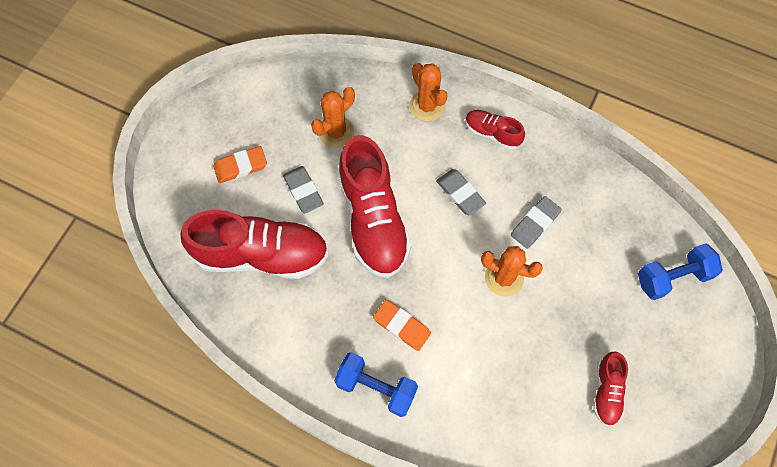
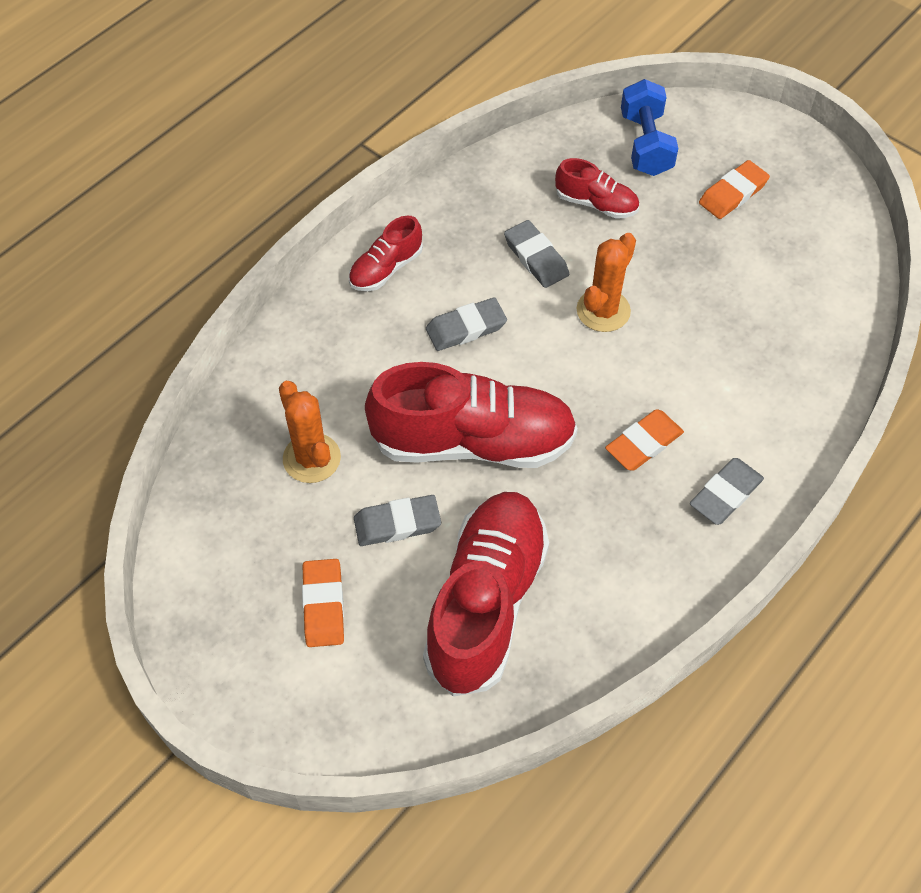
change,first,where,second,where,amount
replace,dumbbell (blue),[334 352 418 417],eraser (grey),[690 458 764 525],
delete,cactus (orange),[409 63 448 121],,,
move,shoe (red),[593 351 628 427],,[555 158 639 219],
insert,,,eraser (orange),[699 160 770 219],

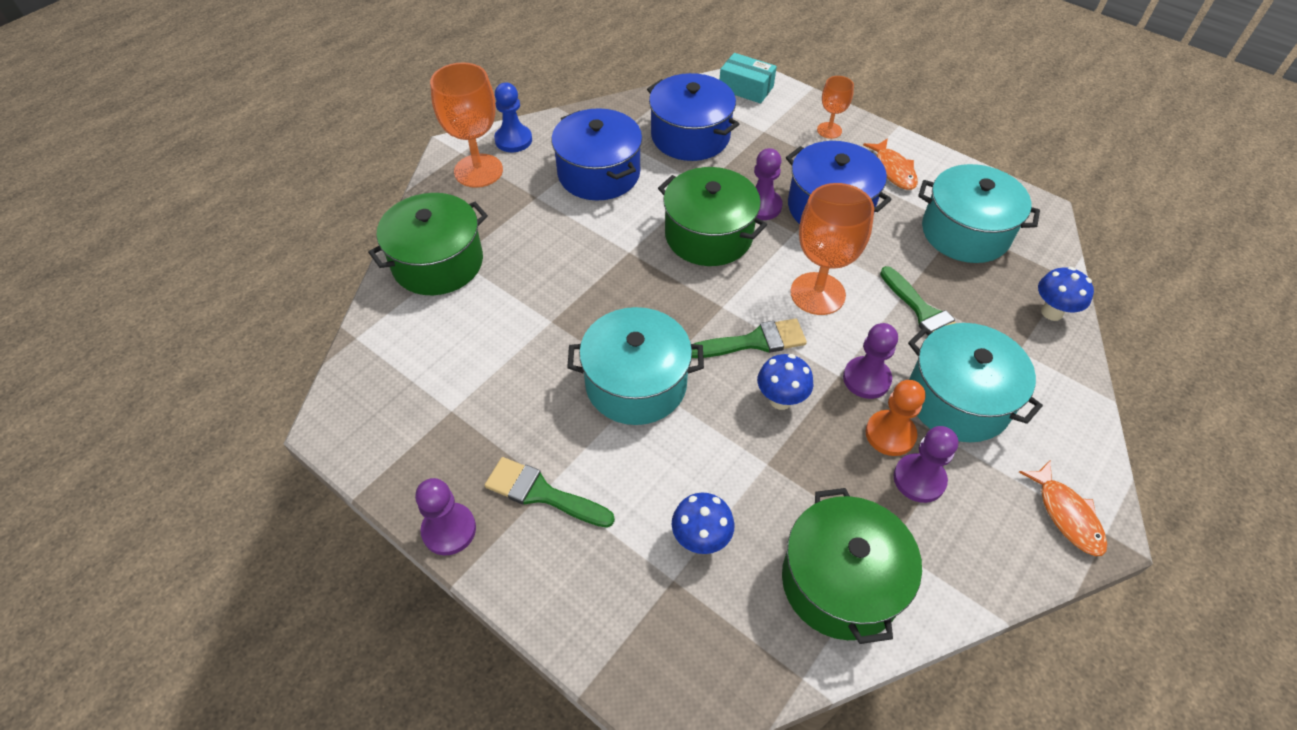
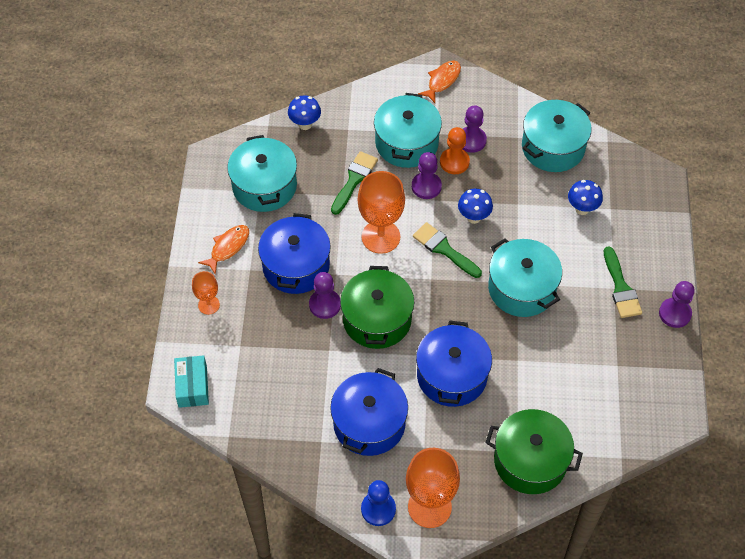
change,first,where,second,where,amount
move,pot (blue),[647 73 739 161],,[416 321 492 407],
recolor,pot (green),[782 488 922 644],pot (turquoise),[522 100 592 172],

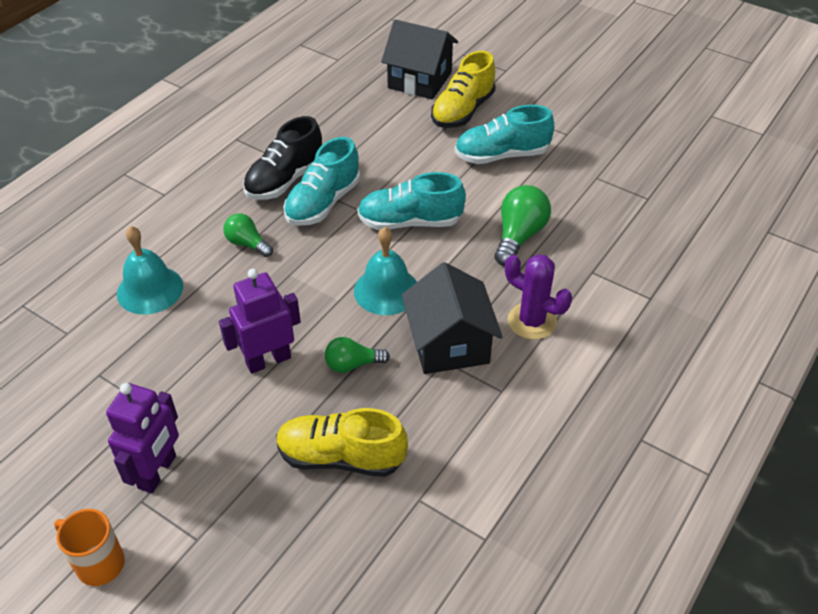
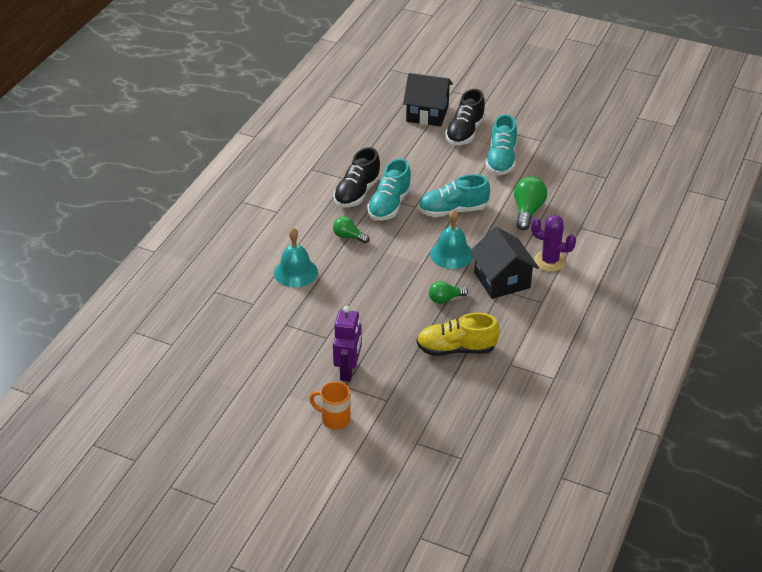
change,first,where,second,where,amount
delete,robot (purple),[219 269 301 374],,,
recolor,shoe (yellow),[431 51 496 128],shoe (black),[445 89 485 145],
rotate,shoe (turquoise),[455 105 554 164],,[485 114 517 175],60 degrees counterclockwise

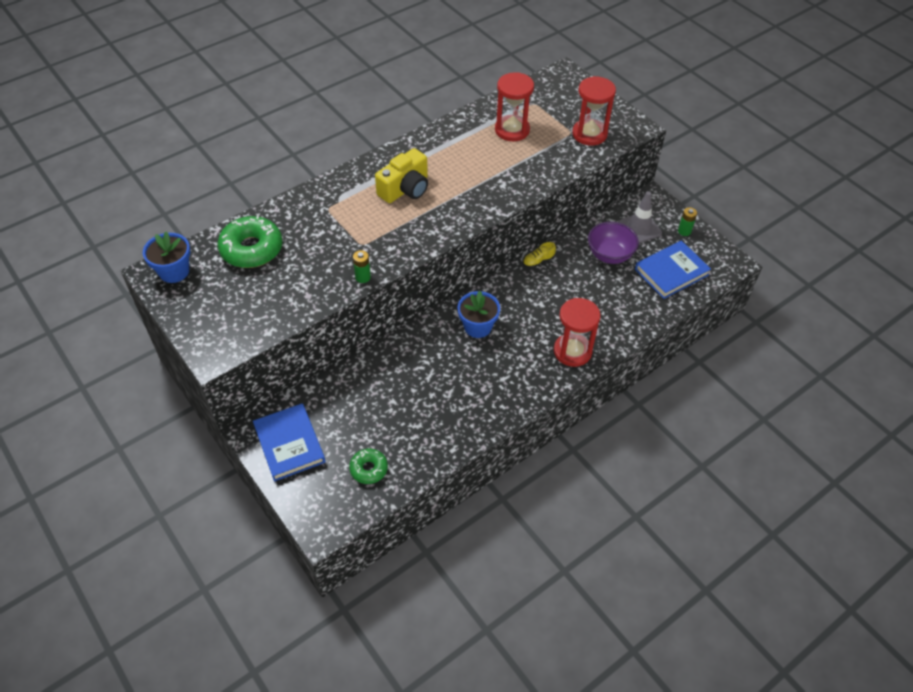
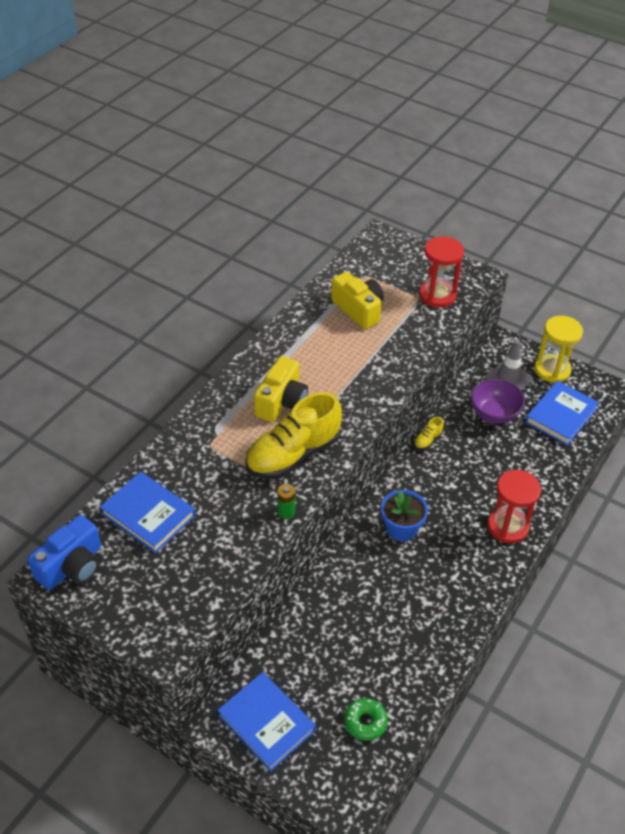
change,first,where,second,where,amount
replace,flower pot (blue),[143 232 190 283],camera (blue),[27 515 101 590],
replace,donut (green),[218 215 282 268],book (blue),[100 472 196 553],
replace,hourglass (red),[495 72 534 141],camera (yellow),[331 272 384 329],
replace,battery (green),[678 207 697 236],hourglass (yellow),[534 316 583 383],
insert,,,shoe (yellow),[245 392 342 479],

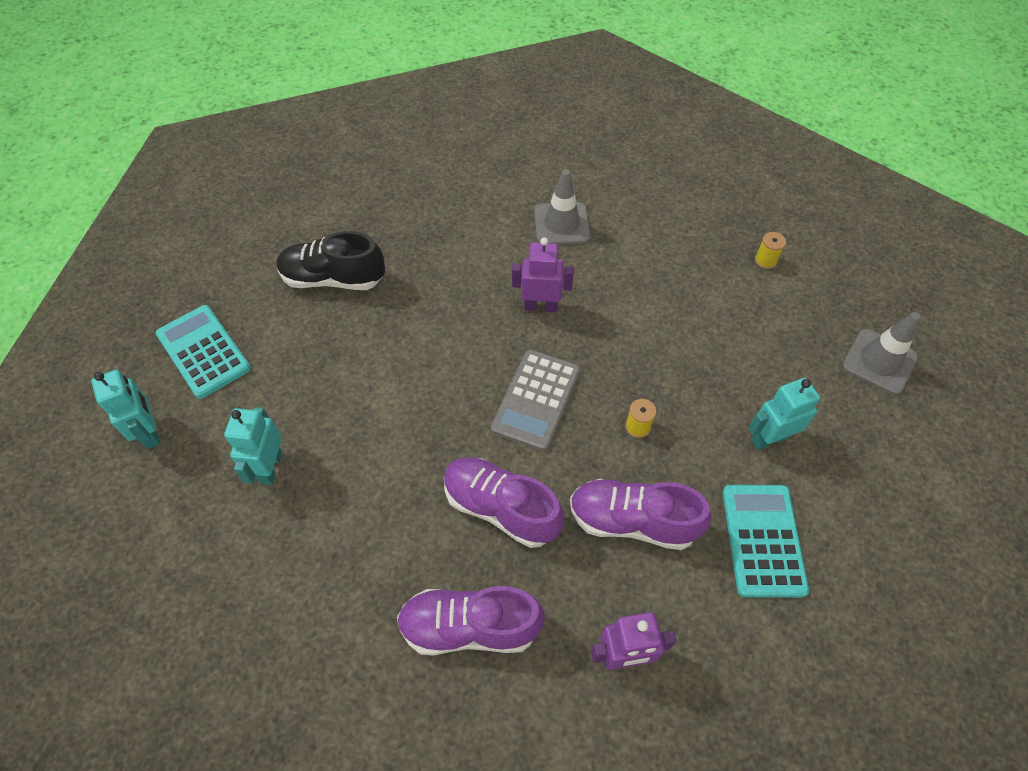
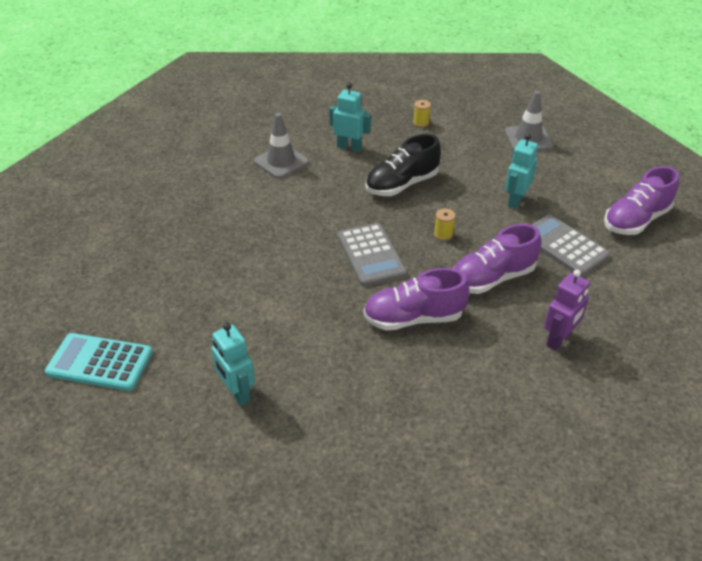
change,first,where,second,where,amount
move,robot (turquoise),[91 369 161 449],,[329 83 371 152],
move,shoe (black),[277 231 385 290],,[365 134 441 196],
move,shoe (purple),[397 586 545 656],,[604 166 679 235],
delete,robot (purple),[512 237 574 312],,,
recolor,calculator (turquoise),[723 485 809 598],calculator (grey),[531 214 610 276],

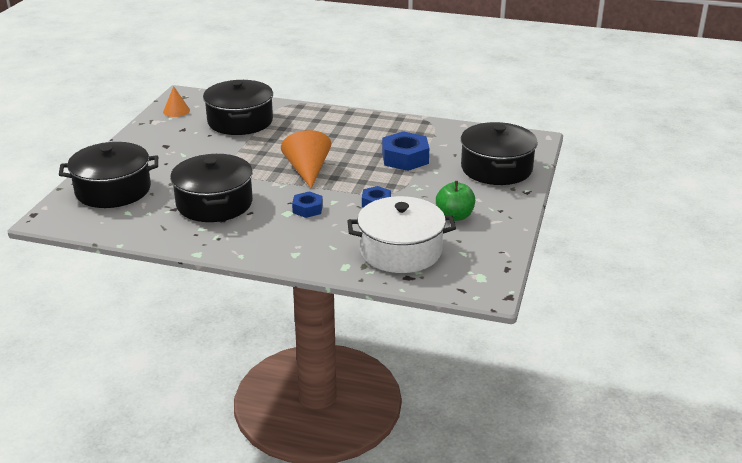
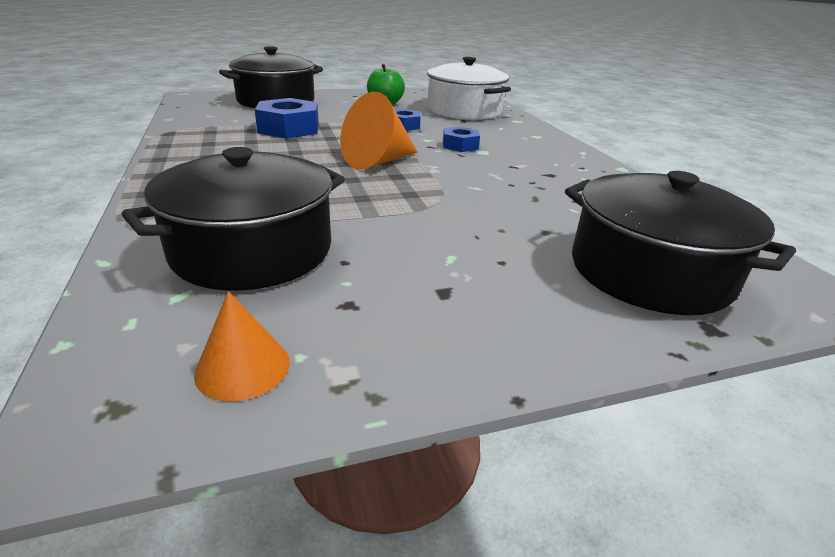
change,first,where,second,where,amount
delete,pot (black),[170 154 253 222],,,

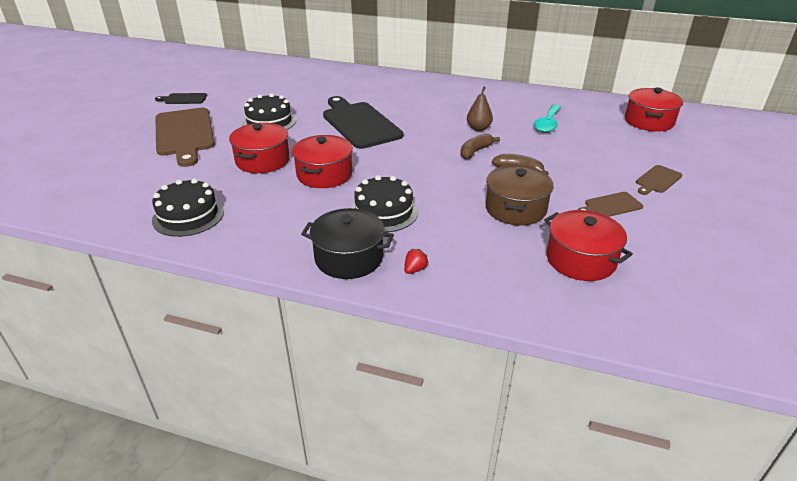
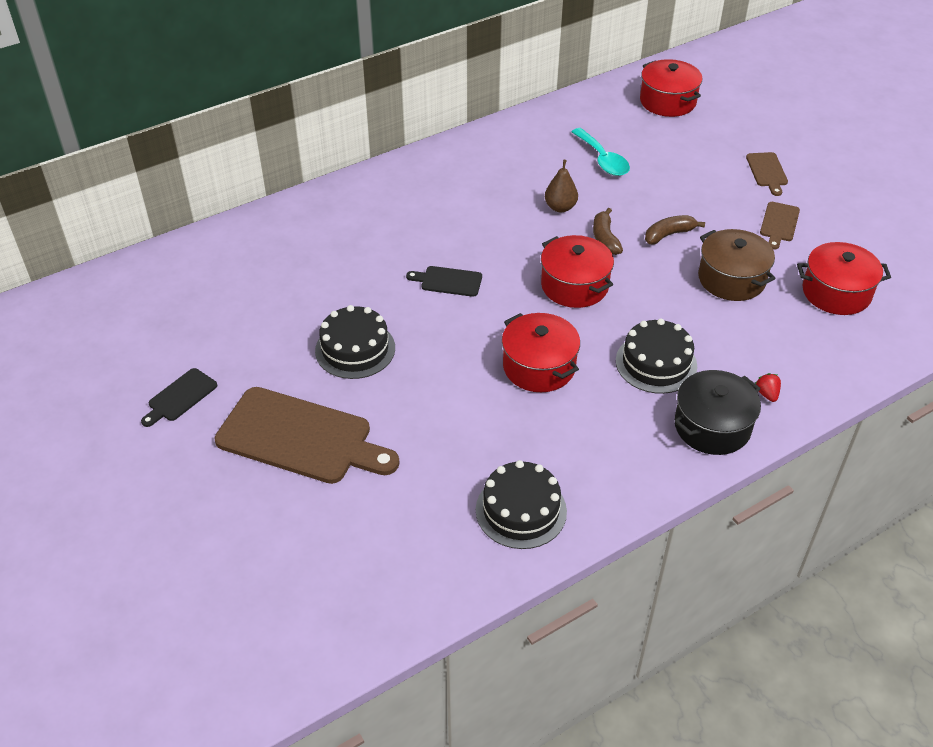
change,first,where,second,where,amount
move,pot (red),[229 123 290 173],,[541 235 614 308],
resize,cutting board (black),[323 96 403 149],,[406 266 482 297],x0.47

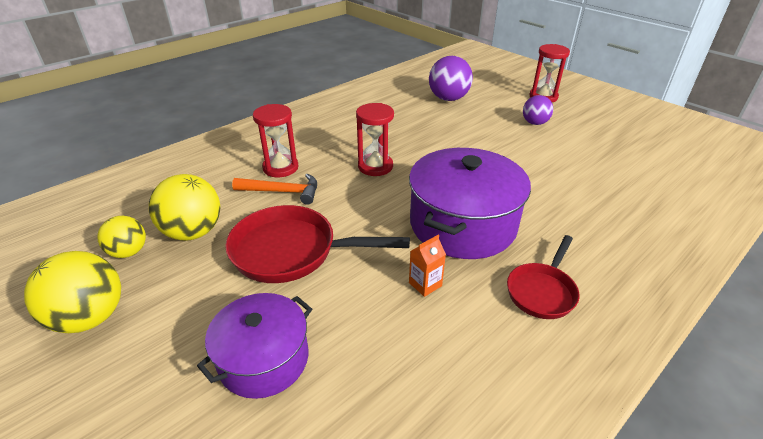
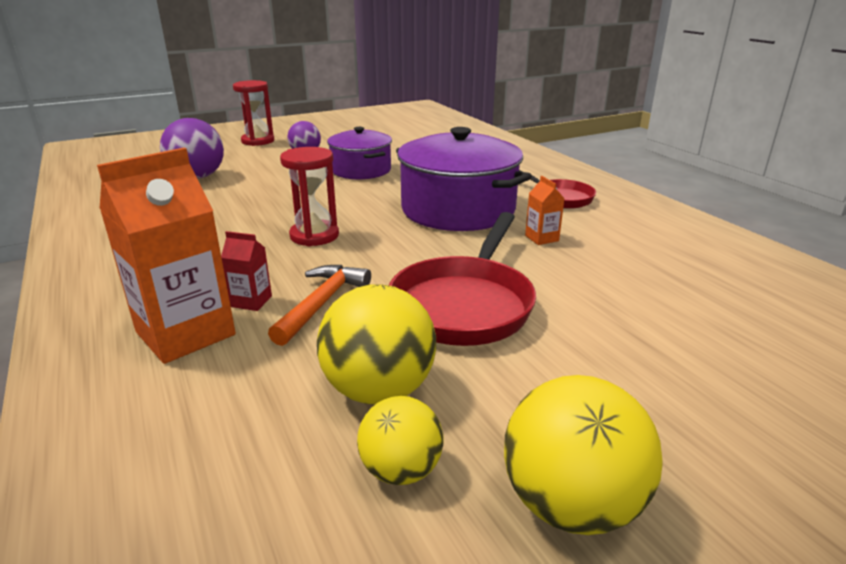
change,first,where,second,where,amount
move,pot (purple),[197 293 312 399],,[327 127 392 179],
replace,hourglass (red),[253 104 299 177],carton (red),[221 231 272 311],
insert,,,carton (orange),[97 147 236 364],

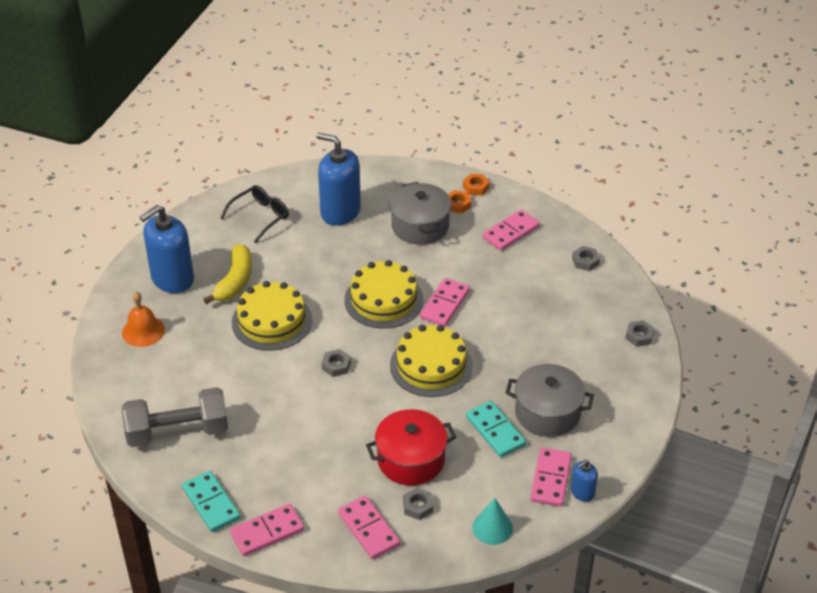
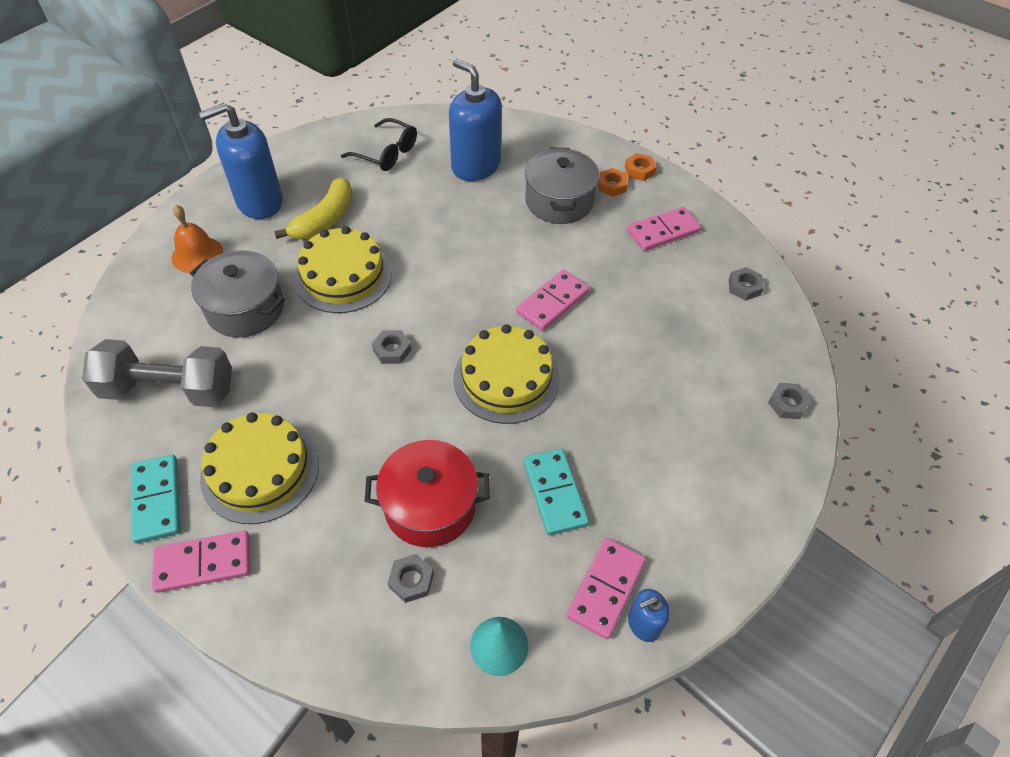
change,first,where,second,where,amount
rotate,glasses (black),[220 185 289 243],,[341 118 417 171],60 degrees clockwise
delete,domino (pink),[338 496 400 559],,,
move,cake (yellow),[344 260 423 329],,[200 412 319 524],
move,pot (grey),[506 364 594 437],,[190 250 285 338],

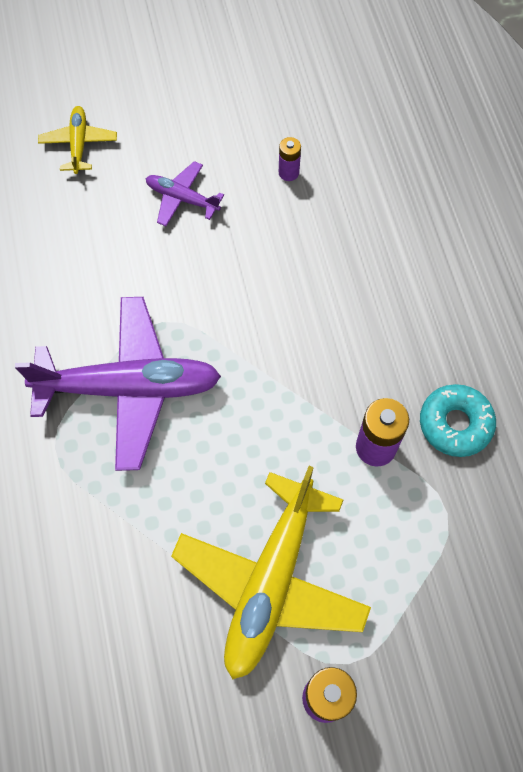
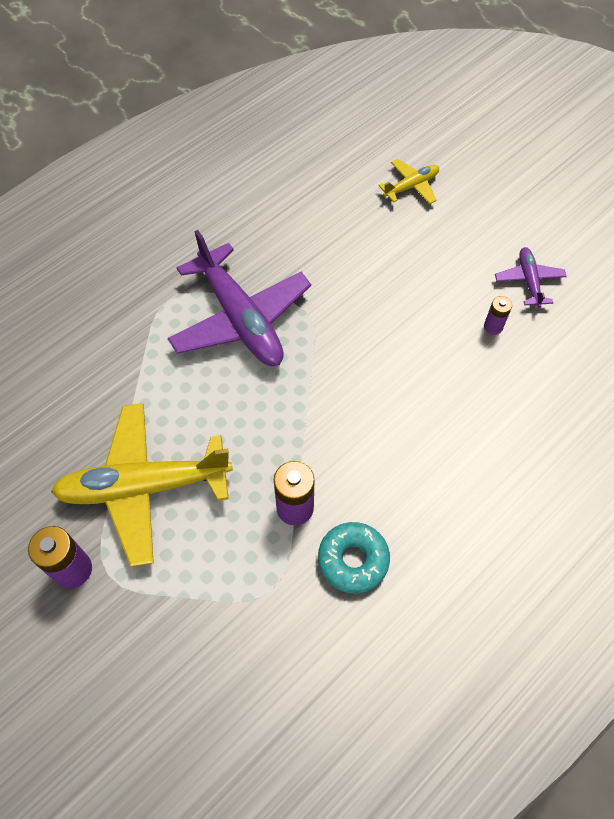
change,first,where,second,where,amount
move,plane (purple),[146 161 224 226],,[495 247 567 308],

